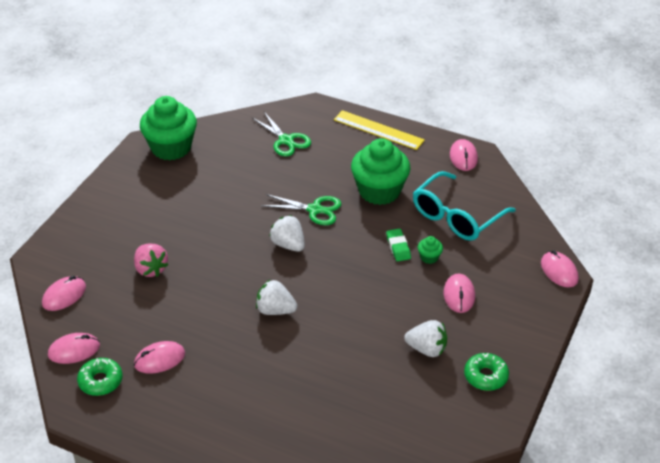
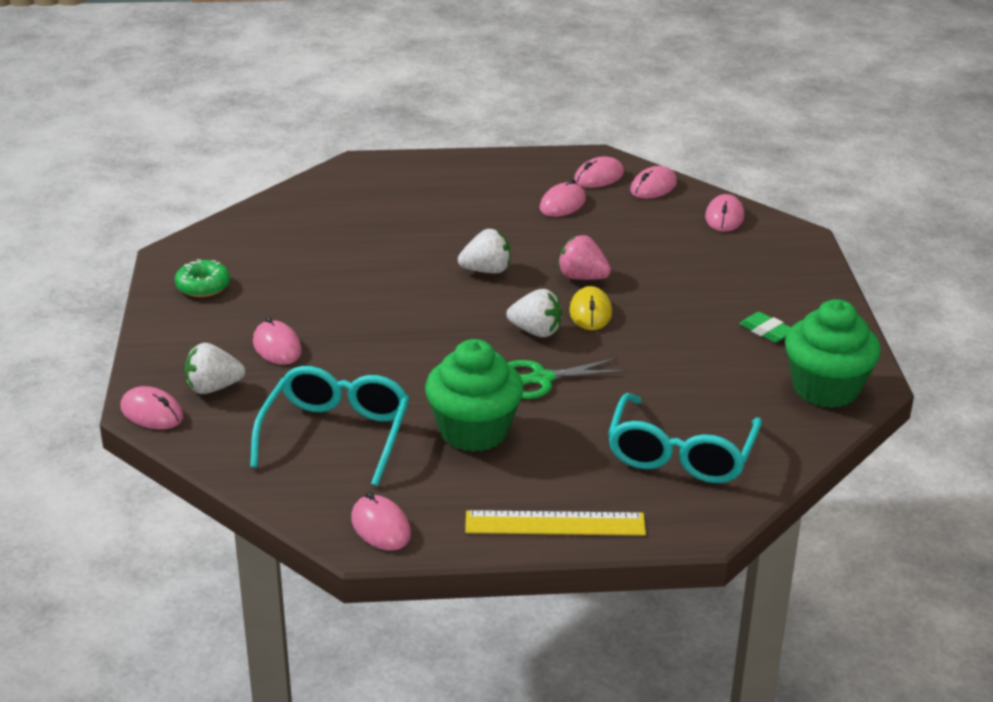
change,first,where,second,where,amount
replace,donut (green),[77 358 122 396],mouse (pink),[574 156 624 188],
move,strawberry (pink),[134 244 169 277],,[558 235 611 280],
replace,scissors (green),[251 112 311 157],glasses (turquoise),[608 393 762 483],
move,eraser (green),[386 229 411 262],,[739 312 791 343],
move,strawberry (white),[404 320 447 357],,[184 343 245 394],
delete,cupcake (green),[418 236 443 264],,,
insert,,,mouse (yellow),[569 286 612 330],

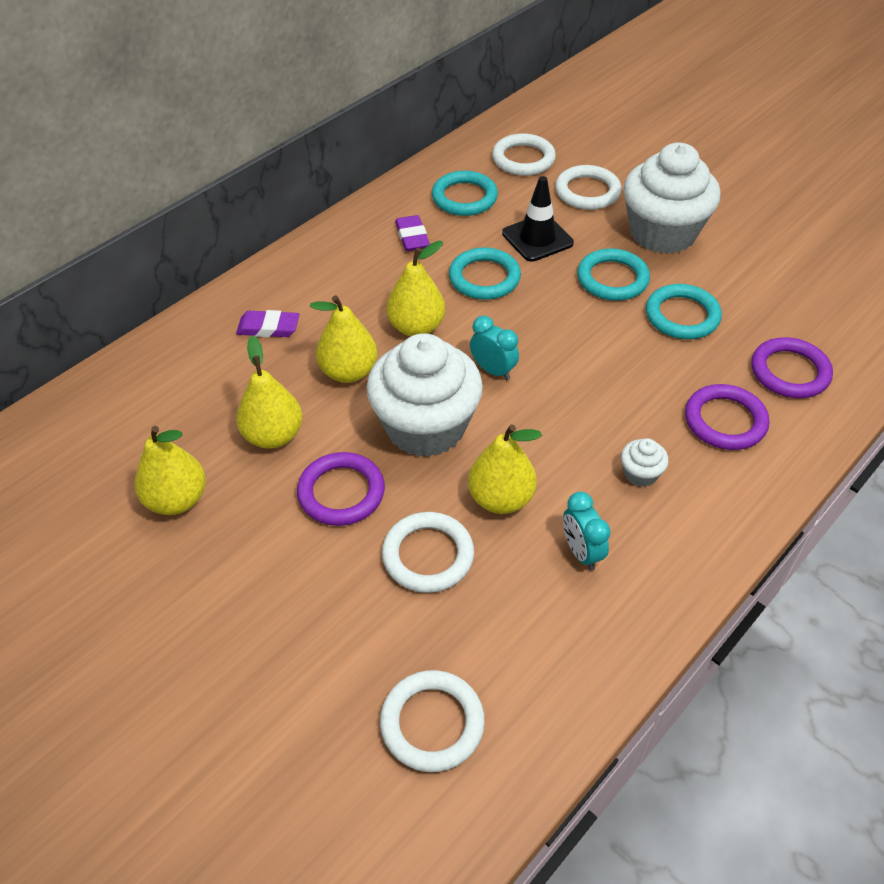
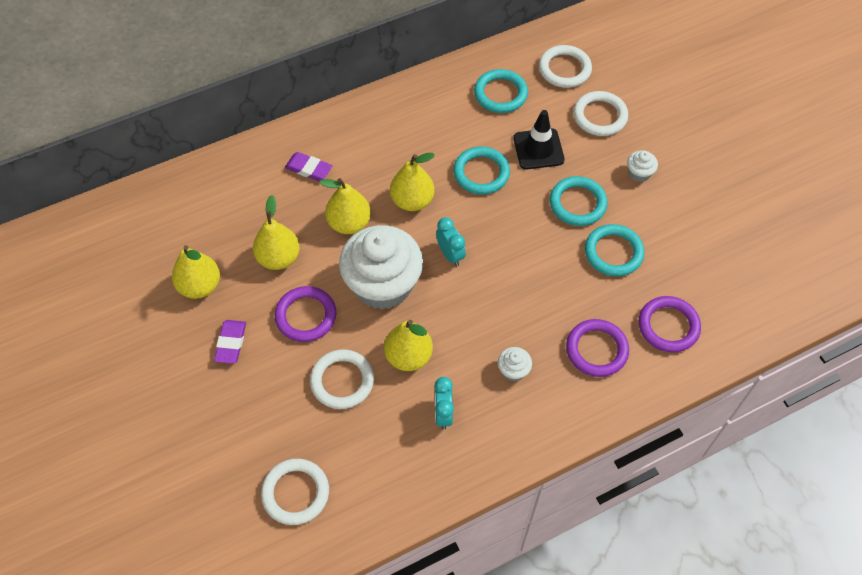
change,first,where,second,where,amount
move,eraser (purple),[395 215 430 251],,[214 320 246 364],
resize,cupcake (white),[623 143 721 254],,[627 151 658 182],x0.40

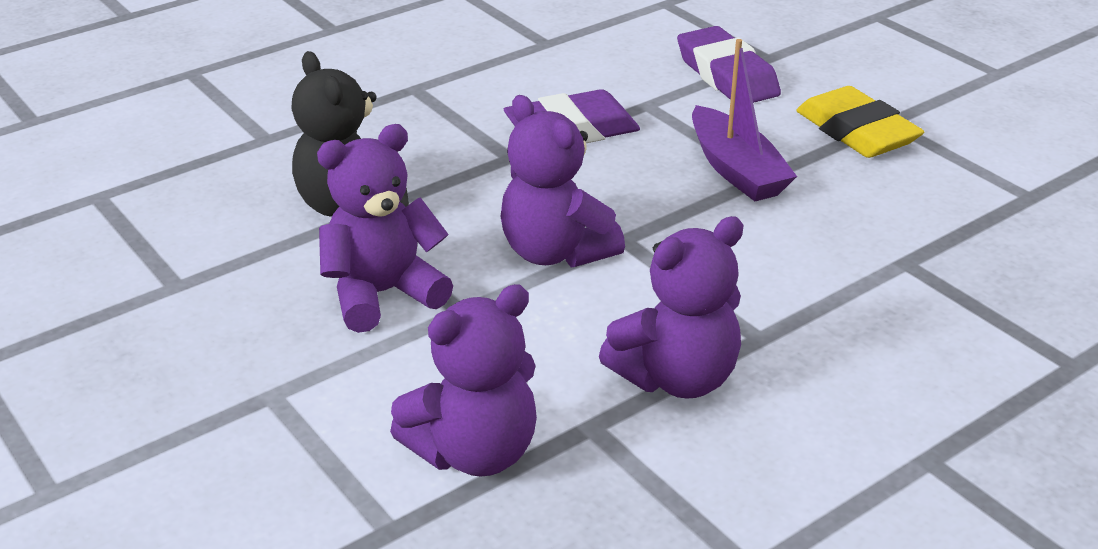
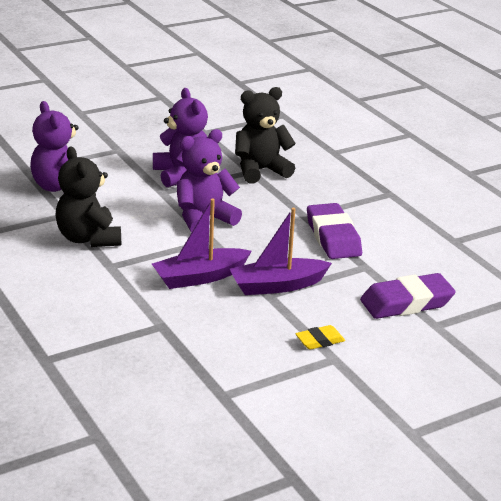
change,first,where,second,where,amount
recolor,teddy bear (purple),[599 216 743 399],teddy bear (black),[55 147 121 247],
resize,eraser (yellow),[796 86 924 158],,[295 325 345 350],x0.51
insert,,,boat (purple),[152 199 252 289],

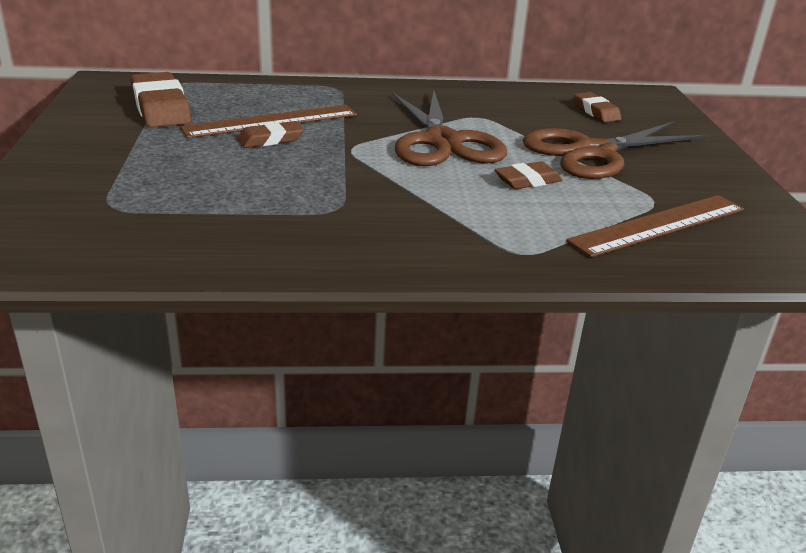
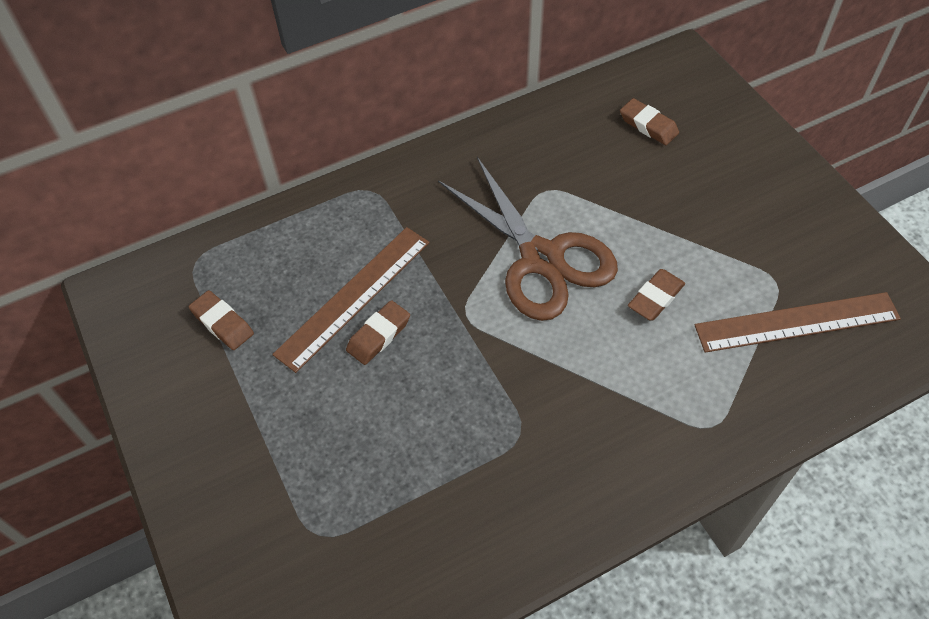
change,first,where,second,where,amount
resize,eraser (brown),[130 72 192 128],,[189 290 254 350],x0.57
delete,scissors (brown),[523 121 710 179],,,
rotate,ruler (brown),[566 195 744 257],,[695 292 901 353],45 degrees clockwise

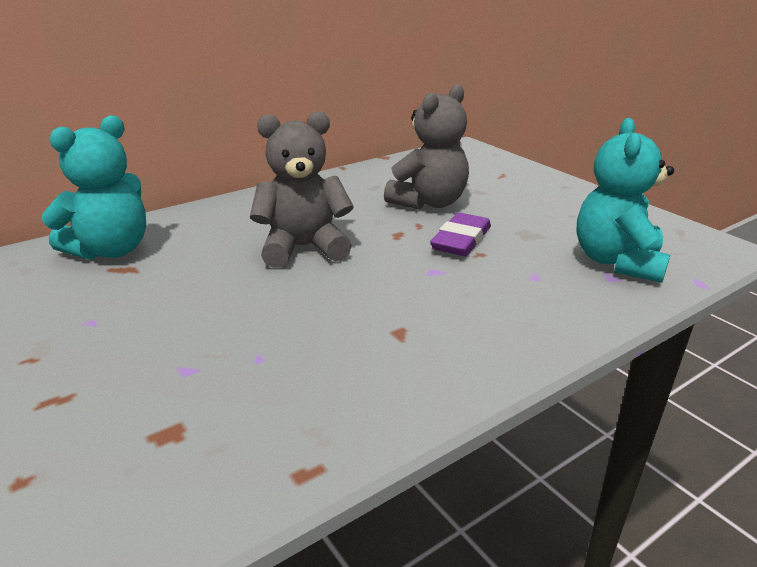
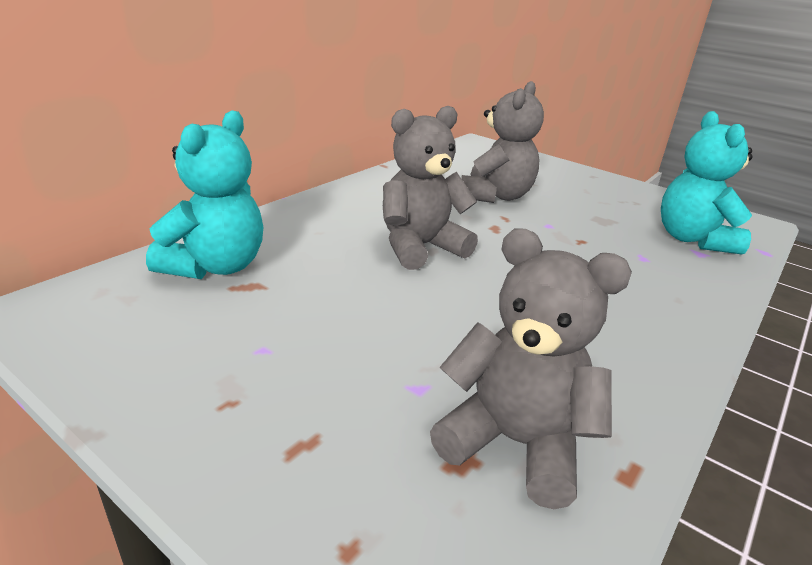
change,first,where,second,where,amount
delete,eraser (purple),[430 213 491 256],,,
insert,,,teddy bear (grey),[430 228 632 509],

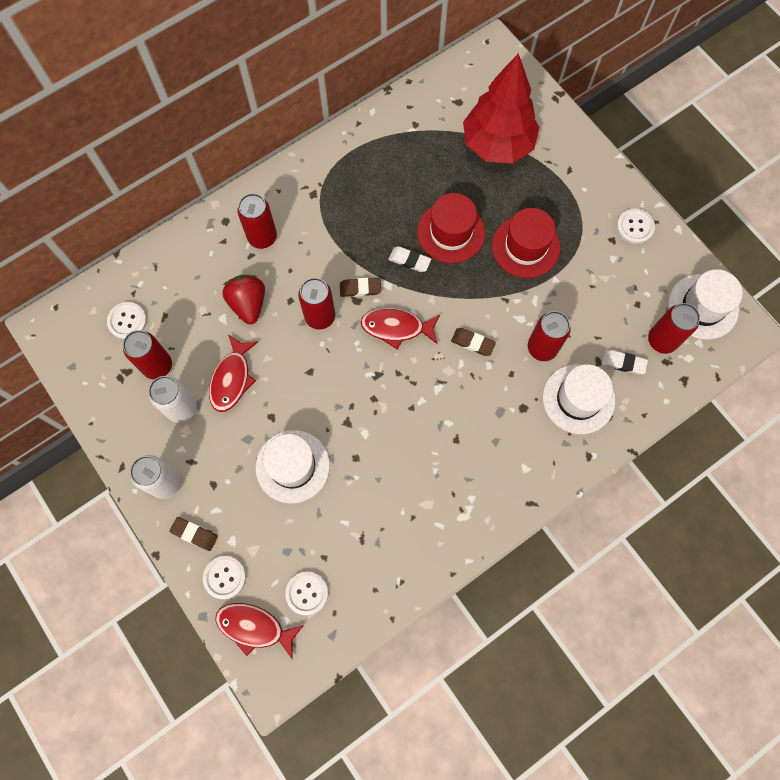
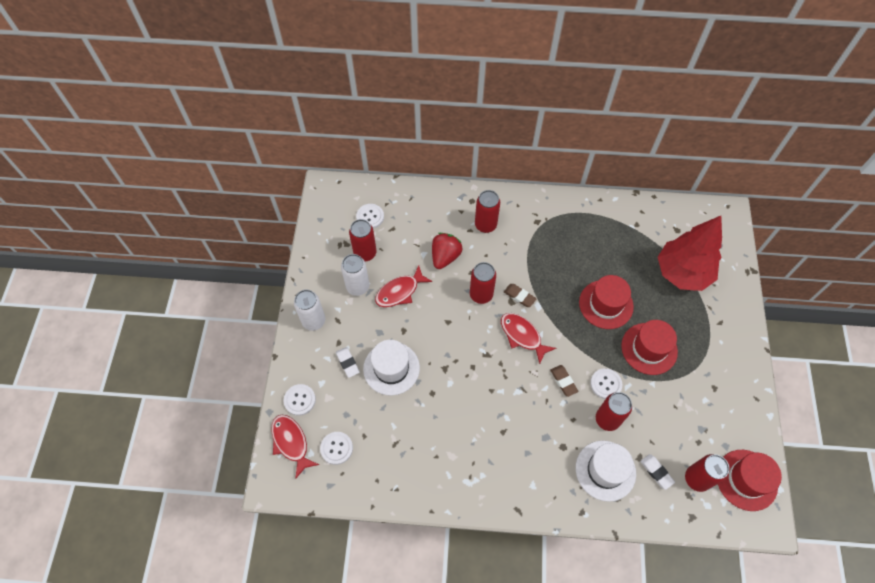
change,first,where,second,where,amount
delete,eraser (brown),[169 517 218 551],,,
move,eraser (white),[388 246 431 272],,[336 347 360 378],
move,button (white),[617 209 655 244],,[590 368 622 399],
recolor,hat (white),[668 269 743 340],hat (red),[718 450 782 511],

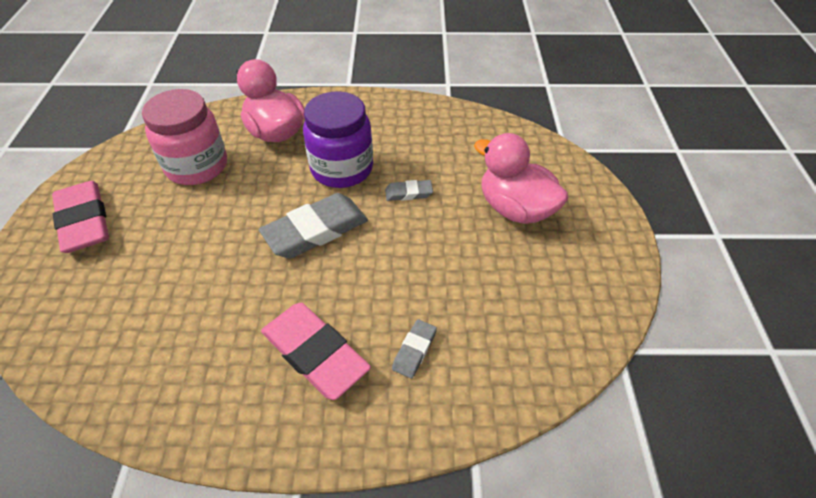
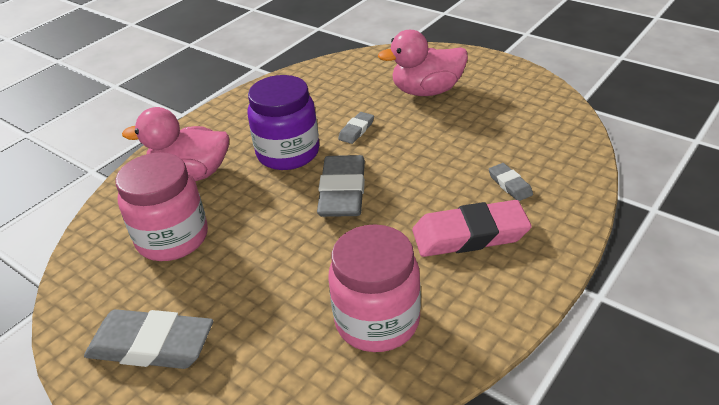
change,first,where,second,where,amount
recolor,eraser (pink),[52 181 109 253],eraser (grey),[84 309 213 369],
insert,,,jar (pink),[328 224 421 352],

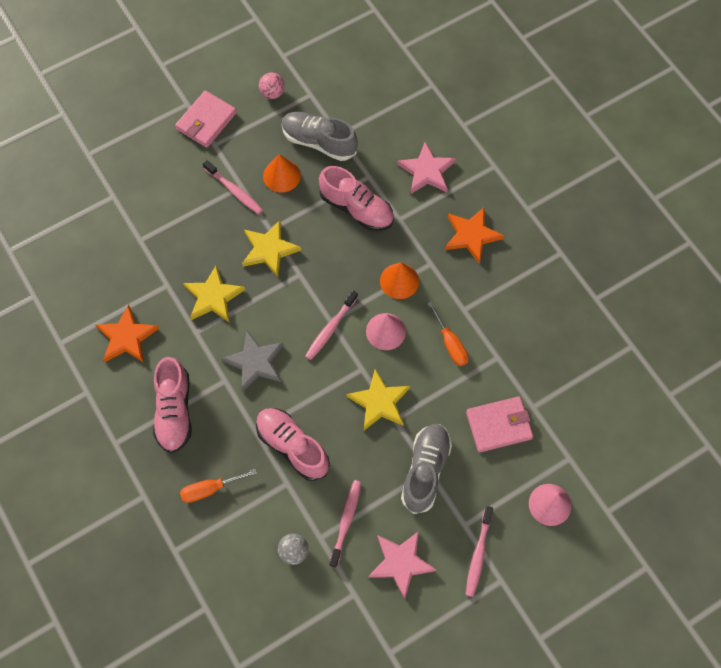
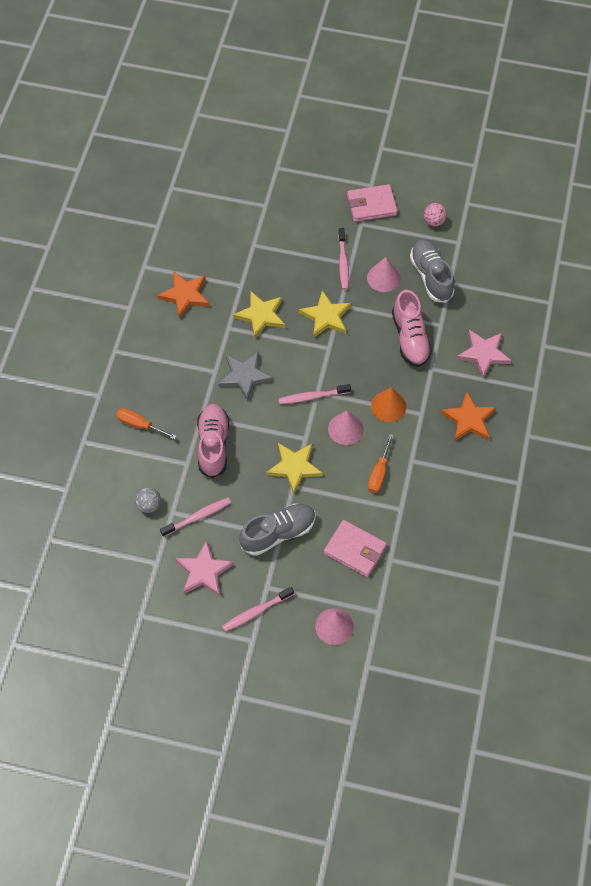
change,first,where,second,where,amount
delete,shoe (pink),[153 357 192 453],,,
recolor,cone (orange),[263 154 301 193],cone (pink),[367 257 400 292],

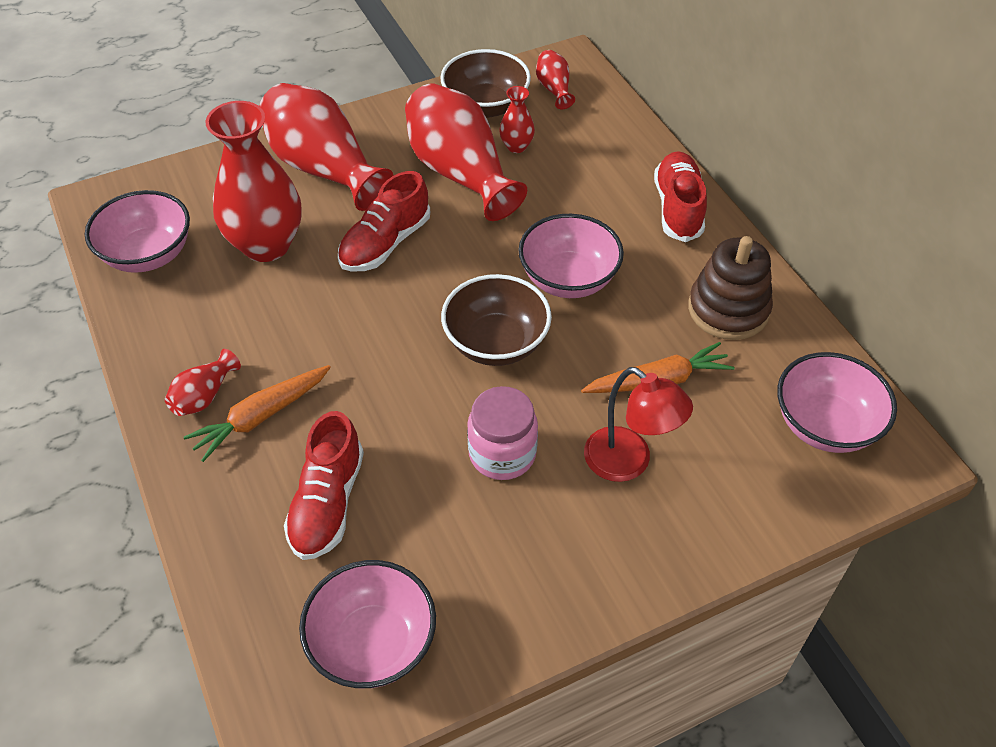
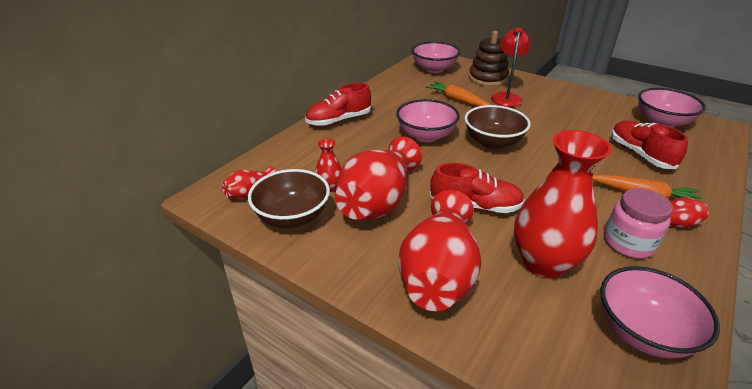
change,first,where,second,where,amount
rotate,shoe (red),[284 411 364 560],,[611 121 688 169],90 degrees counterclockwise
move,jar (pink),[467 386 538 480],,[604 188 673 258],
move,stacking toy (brown),[688 236 773 340],,[469 31 509 86],

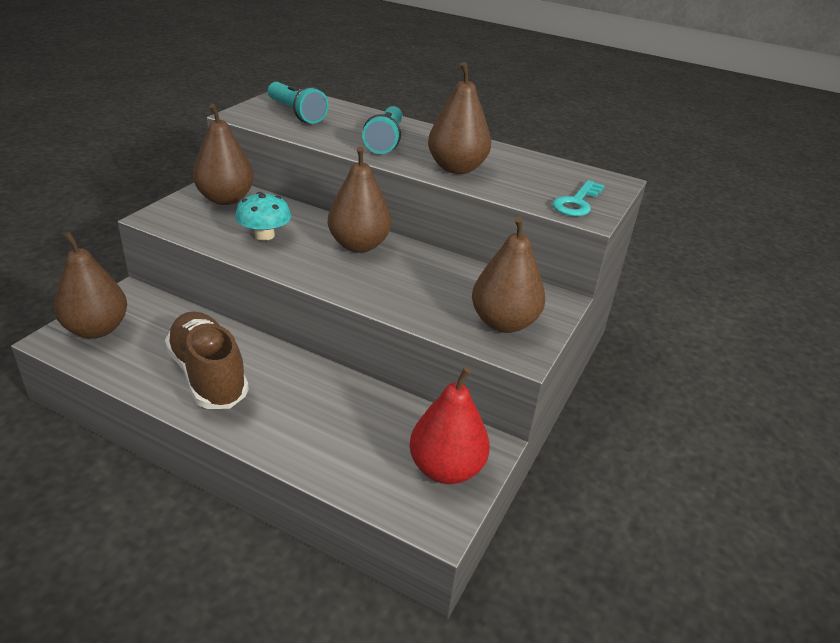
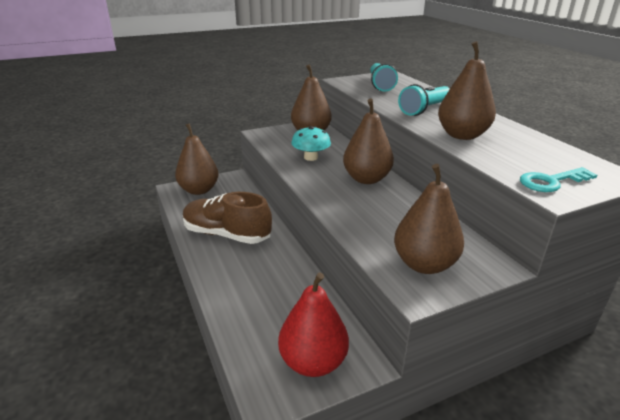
change,first,where,second,where,amount
rotate,shoe (brown),[165 312 249 409],,[183 192 272 244],75 degrees counterclockwise

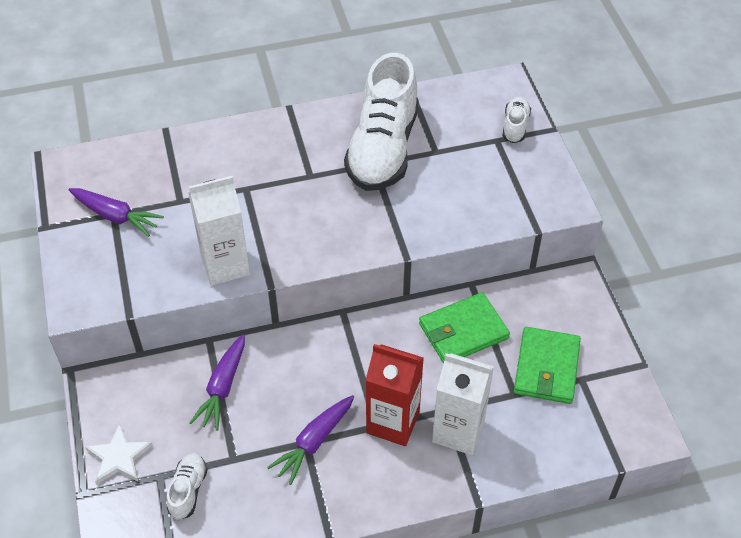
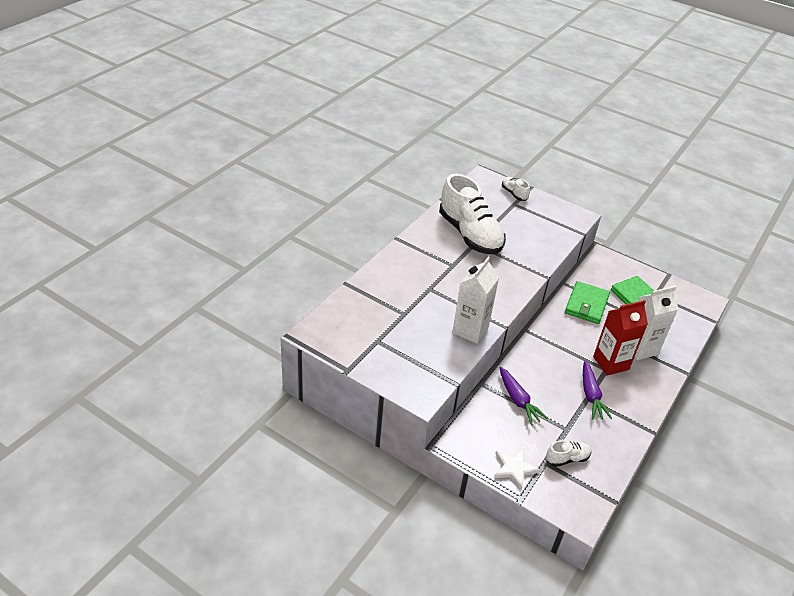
change,first,where,second,where,amount
delete,carrot (purple),[69 188 164 237],,,
rotate,shoe (white),[166 453 207 520],,[546 440 591 467],105 degrees clockwise

